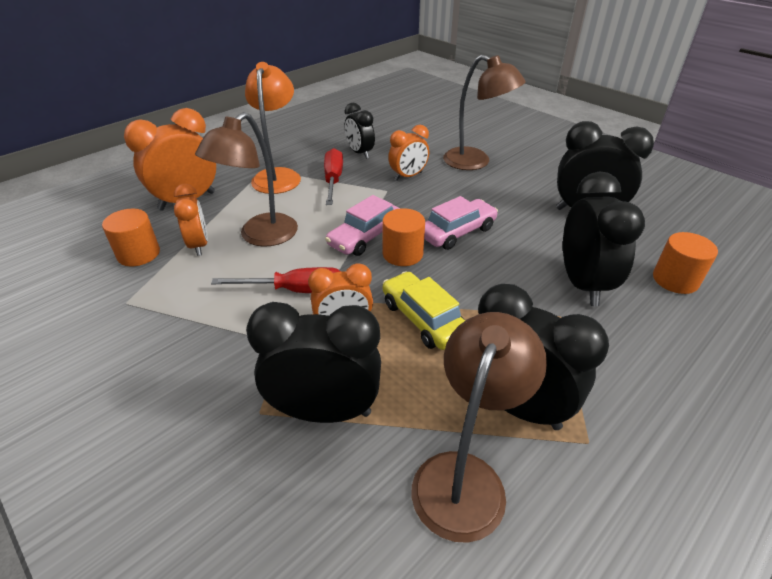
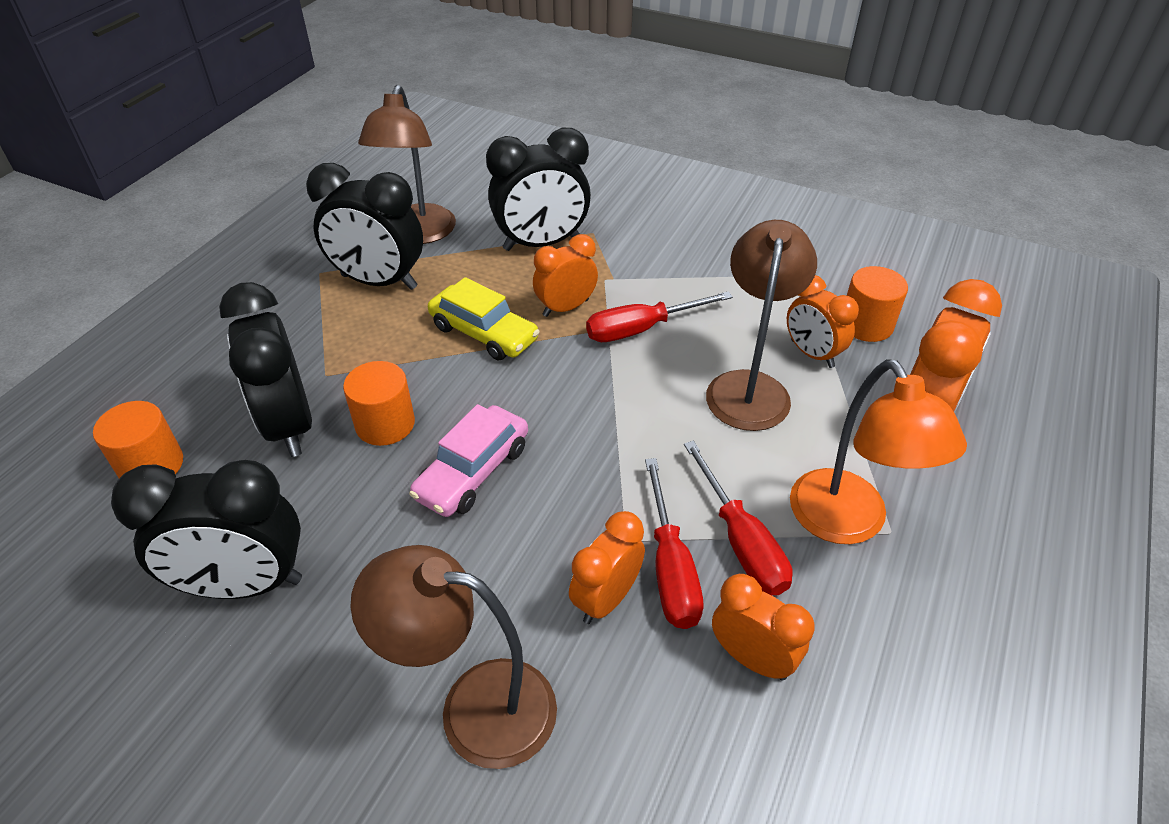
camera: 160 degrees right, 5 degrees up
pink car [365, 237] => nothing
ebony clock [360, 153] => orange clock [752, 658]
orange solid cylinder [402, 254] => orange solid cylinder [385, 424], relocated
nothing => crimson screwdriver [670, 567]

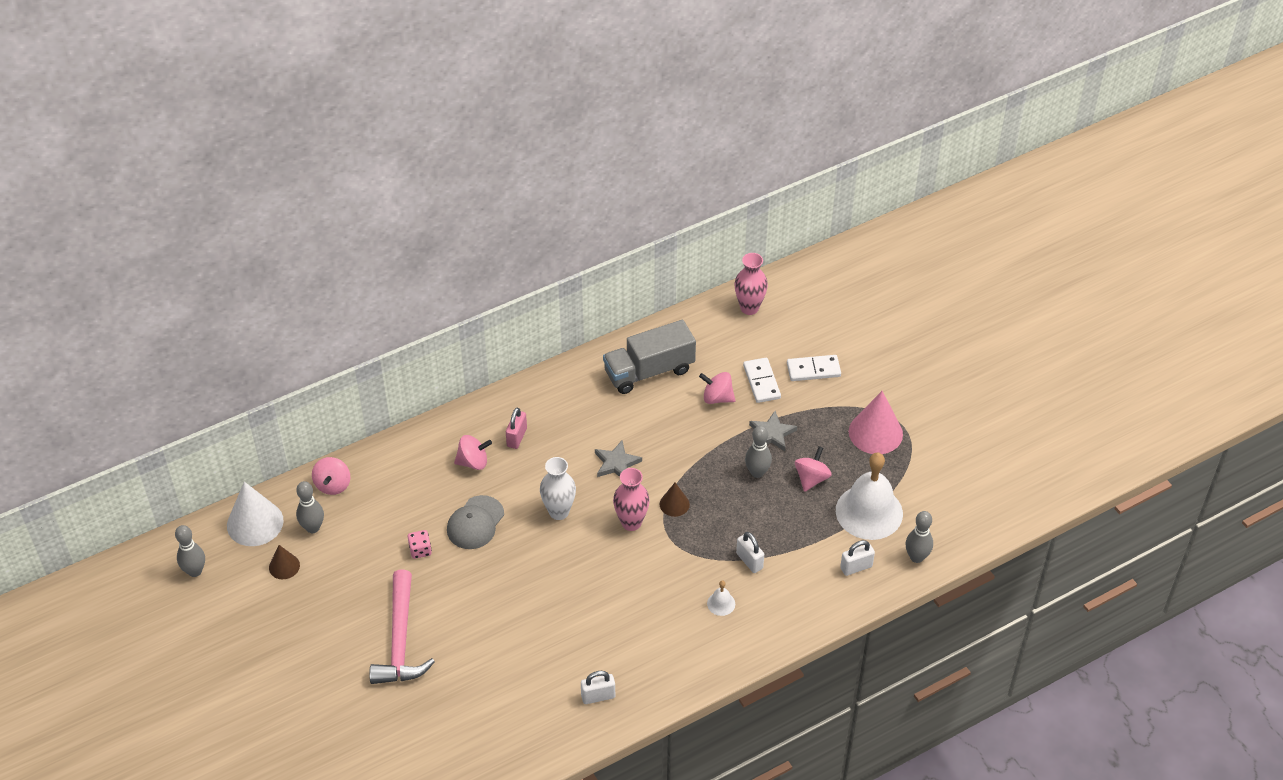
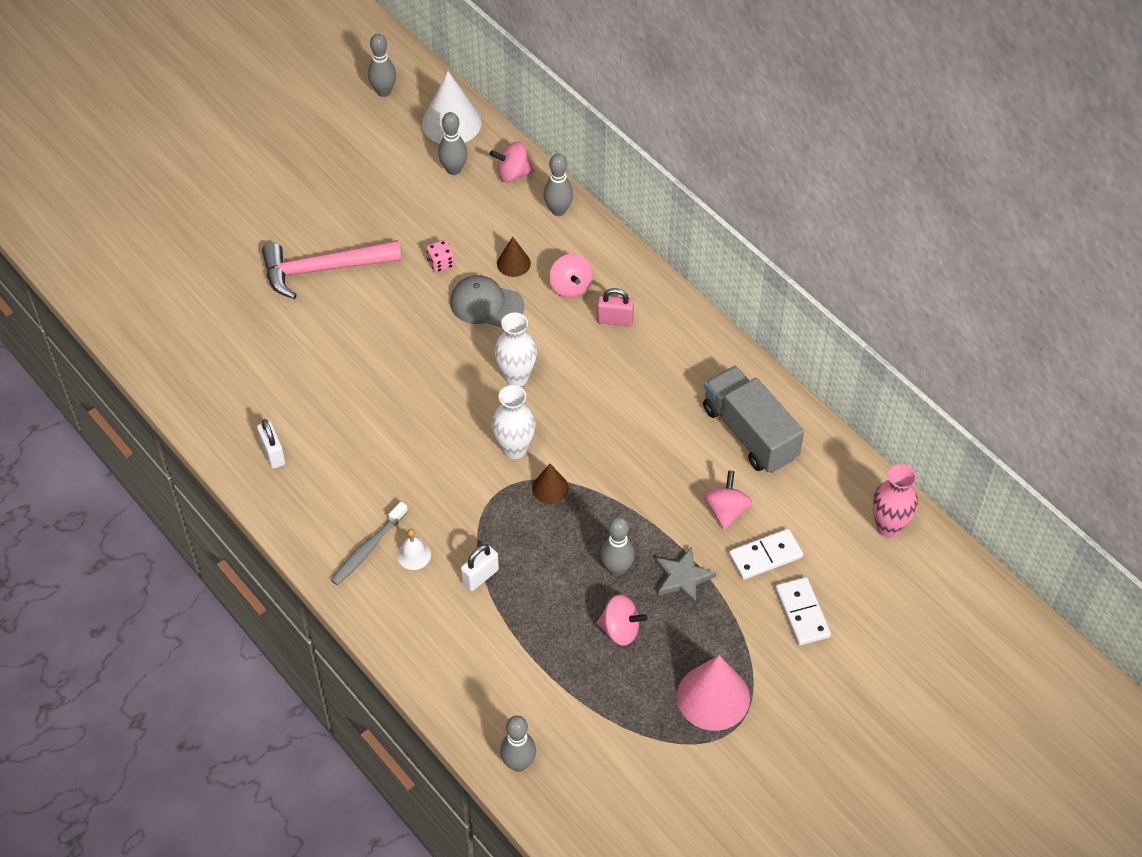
camera: 80 degrees right, 5 degrees up
dark brown cone [284, 566] => dark brown cone [513, 263], relocated
gray star [616, 463] => nothing
pink flower vase [631, 522] => pure white flower vase [514, 449]
pure white bell [869, 512] => nothing
pure white small lock [856, 567] => nothing
nothing => gray toothbrush [368, 549]
nothing => gray skittle [558, 210]

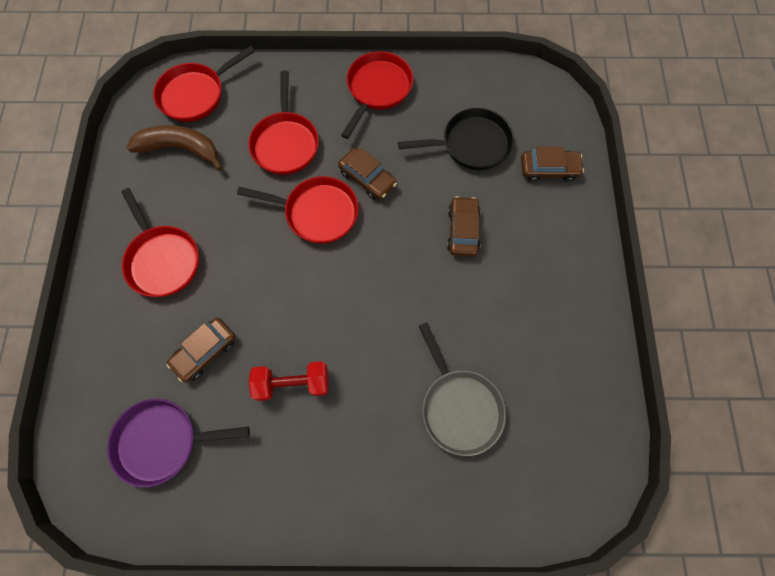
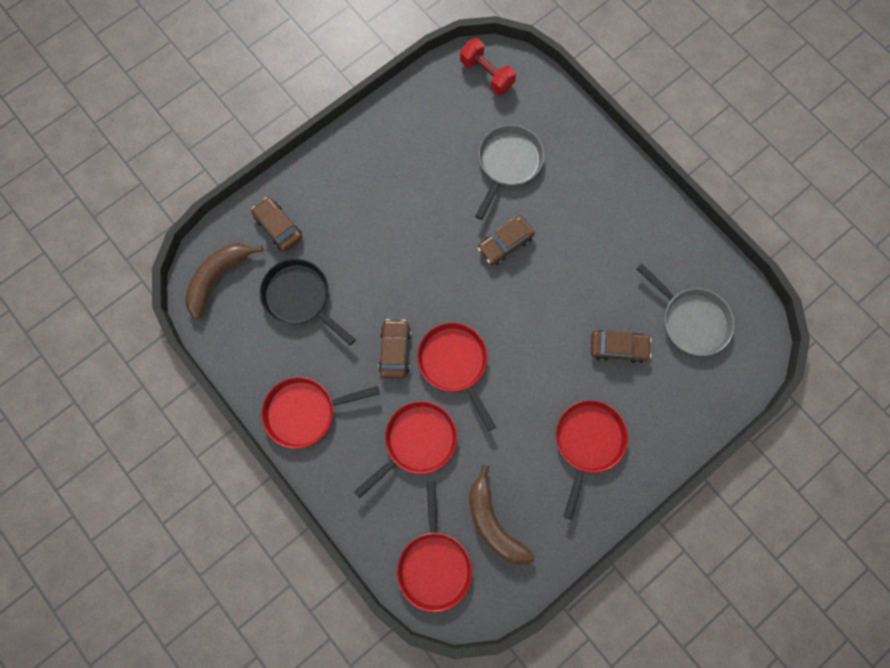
camera: 130 degrees left, 5 degrees up
purple pan [163, 441] => gray pan [691, 320]
crimson pan [196, 94] => crimson pan [434, 563], 75 degrees clockwise
crimson hand weight [293, 383] => crimson hand weight [486, 74], relocated
dark brown car [463, 230] => dark brown car [505, 243], relocated
nothing => dark brown banana [218, 277]

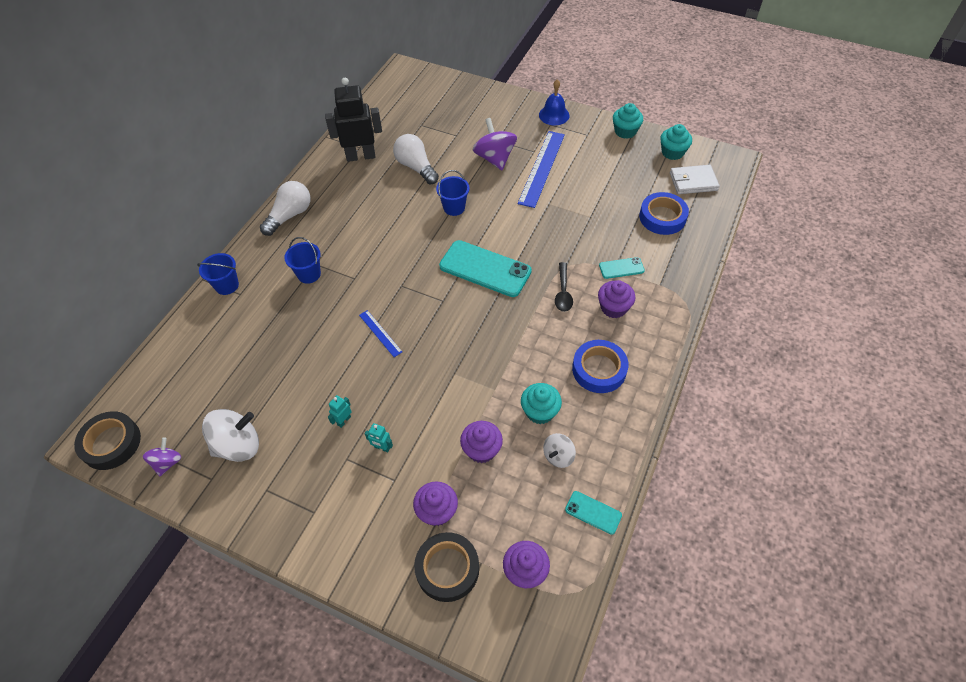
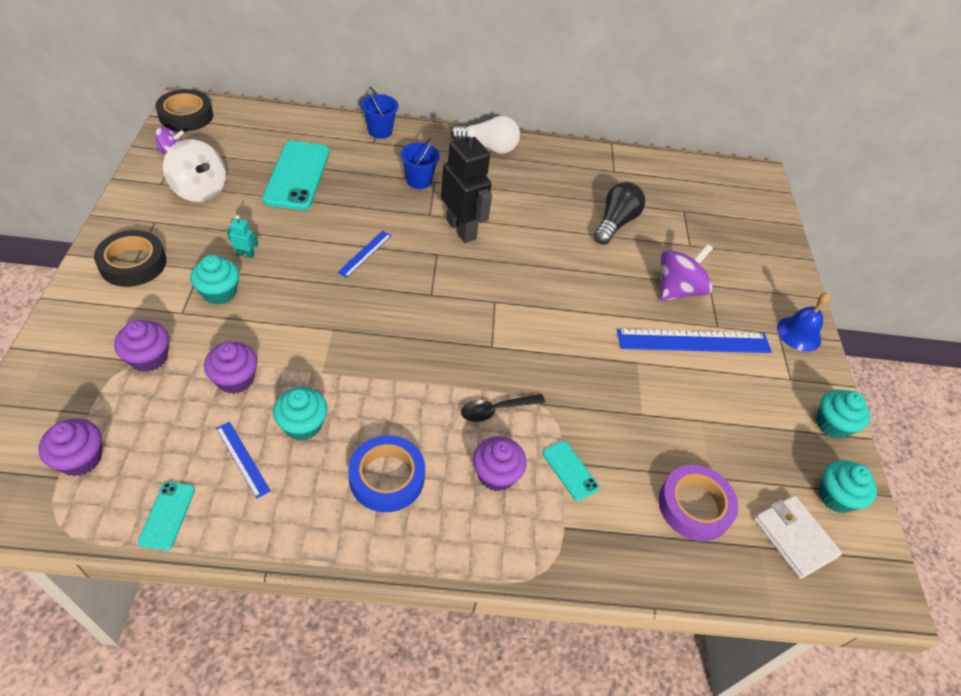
camera: 60 degrees right, 5 degrees down
ebony toy robot [361, 156] => ebony toy robot [461, 229], relocated
aqua toy robot [382, 447] => aqua cupcake [219, 292]
pure white bulb [416, 167] => ebony bulb [615, 223]
ebony sticky tape [447, 569] => ebony sticky tape [133, 263], relocated
cobalt pail [454, 208] => nothing
aqua smartphone [485, 269] => aqua smartphone [297, 175], relocated
pure white toy top [558, 456] => cobalt measuring stick [242, 459]
cobalt sticky tape [662, 217] => purple sticky tape [694, 506]

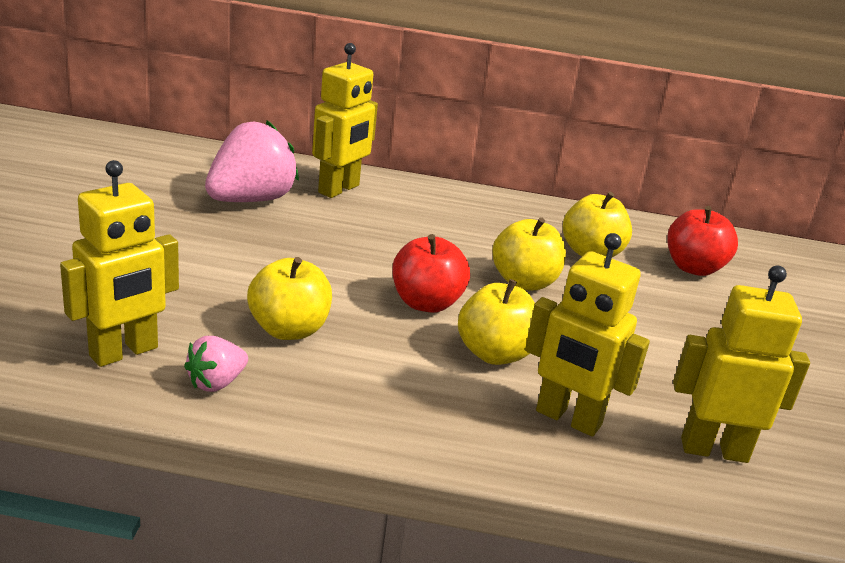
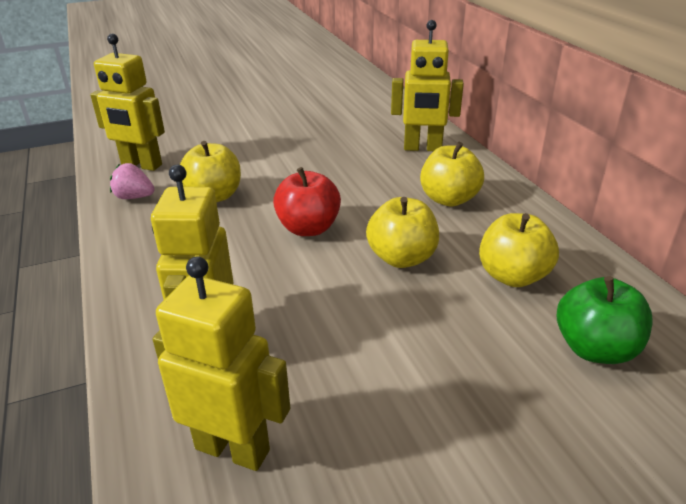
camera: 65 degrees right, 5 degrees up
pink berry [251, 200] => nothing
bright yellow apple fruit [494, 353] => bright yellow apple fruit [449, 199], relocated
crimson apple fruit [693, 268] => leaf-green apple fruit [594, 348]
bright yellow toy robot [714, 449] => bright yellow toy robot [233, 448], 45 degrees counterclockwise

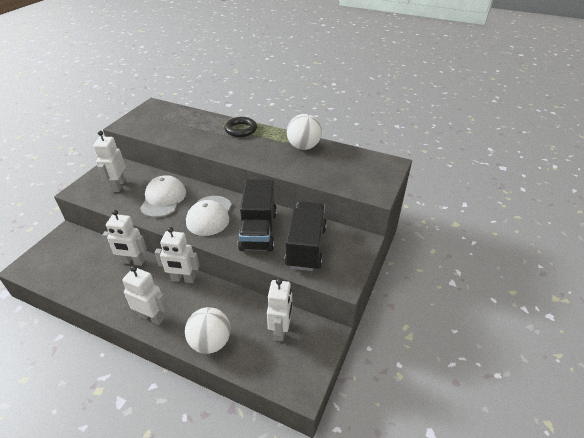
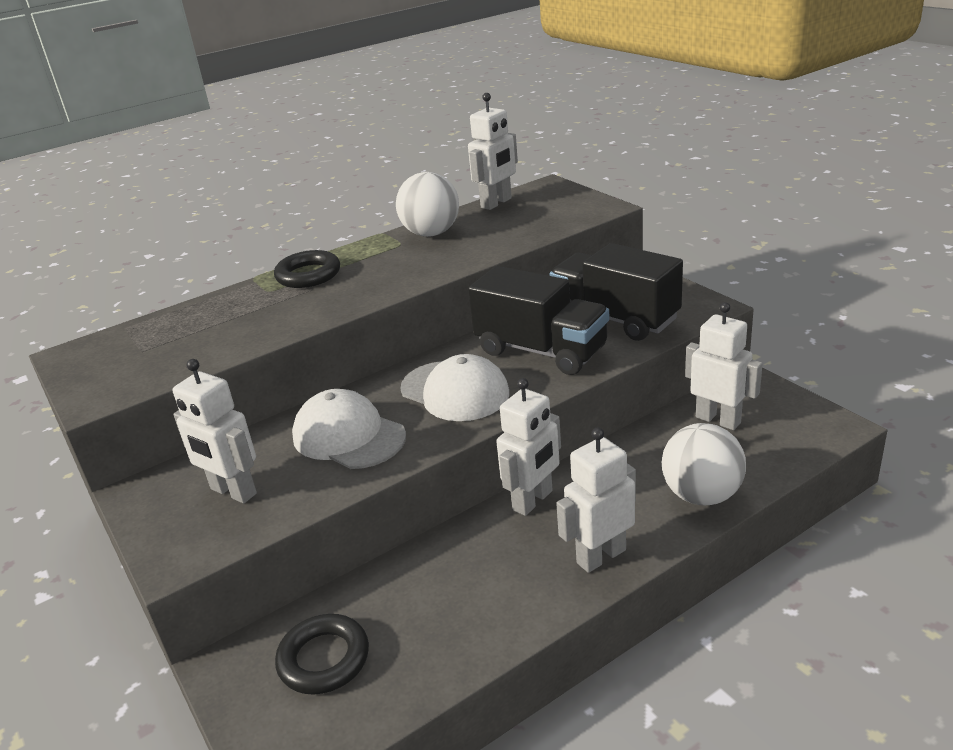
camera: 55 degrees left, 10 degrees down
pure white toy robot [133, 262] => pure white toy robot [496, 203], relocated
nothing => ebony ring [324, 659]

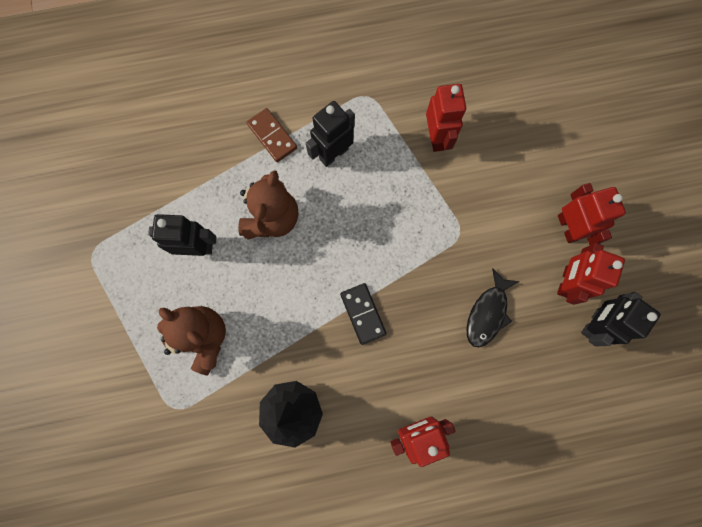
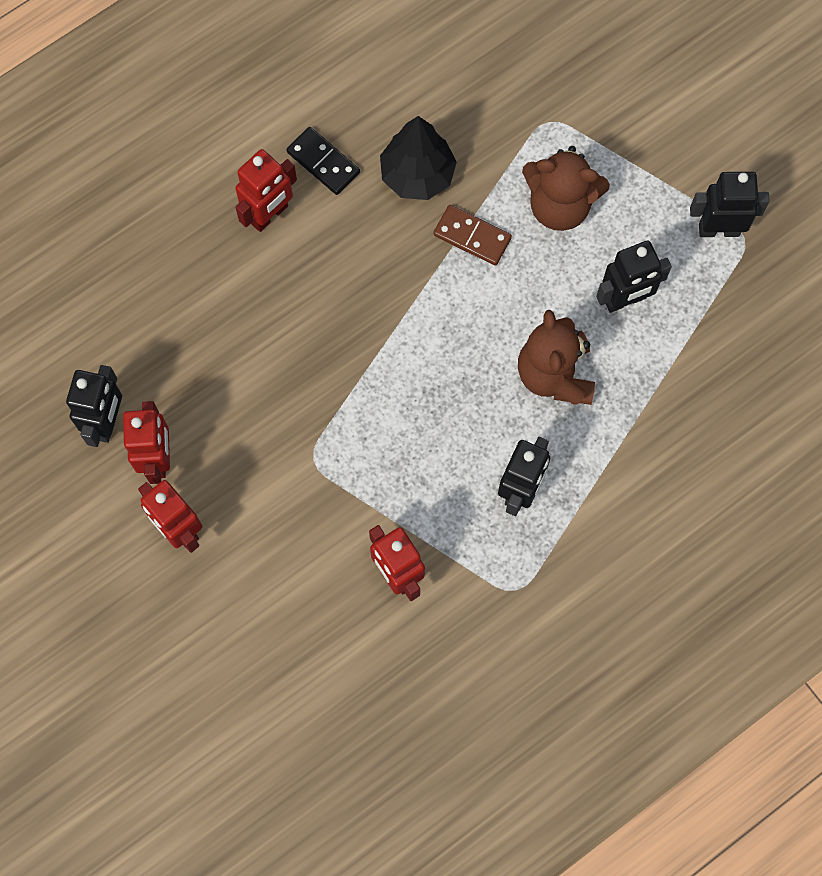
camera: 155 degrees right, 5 degrees down
dark brown domino tile [272, 136] => dark brown domino tile [472, 237], relocated
ebony domino tile [362, 314] => ebony domino tile [323, 162], relocated
ebony toy fish [487, 313] => nothing
nothing => ebony toy robot [718, 229]

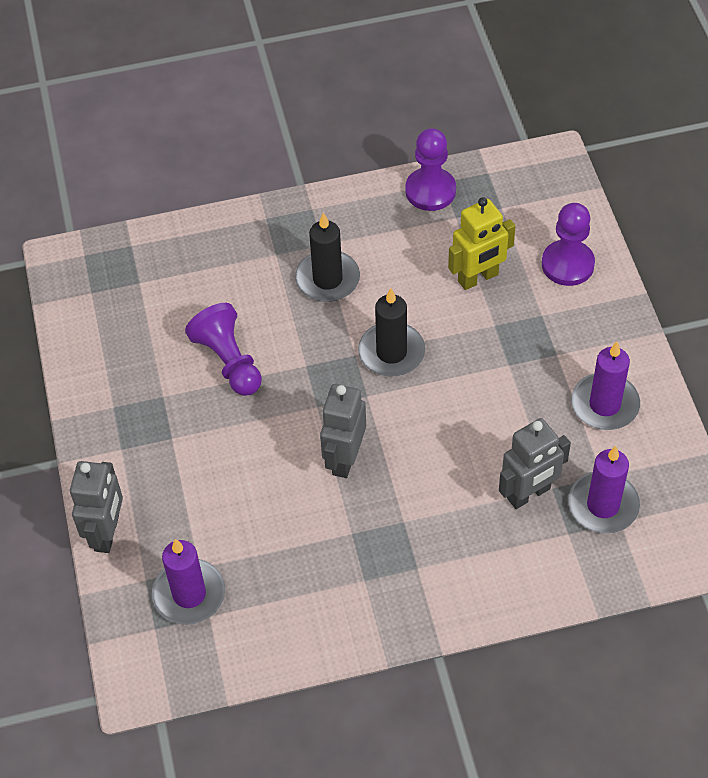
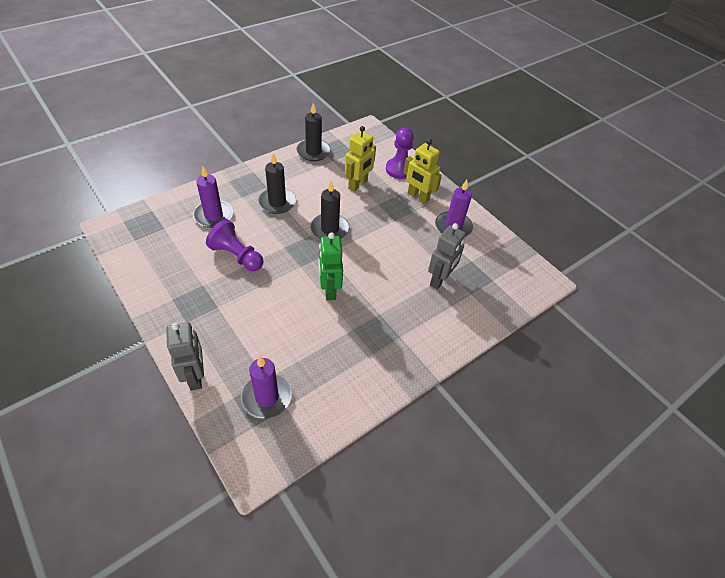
camera: 30 degrees left, 5 degrees down
gray toy robot [344, 459] => leaf-green toy robot [329, 290]
purple chess pawn [430, 191] => ebony pillar candle [313, 152]
purple pillar candle [603, 505] => purple pillar candle [213, 215], relocated
nothing => bright yellow toy robot [418, 197]

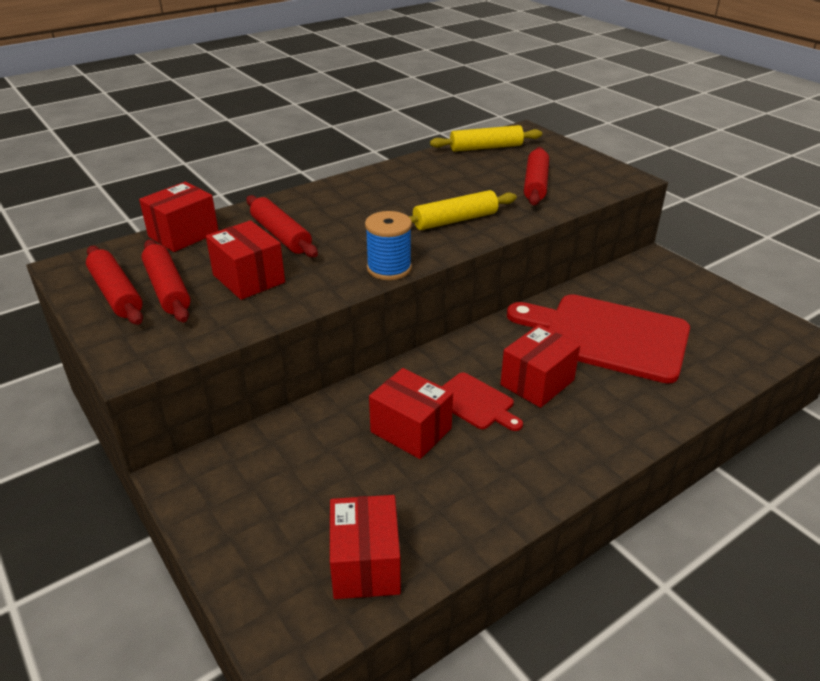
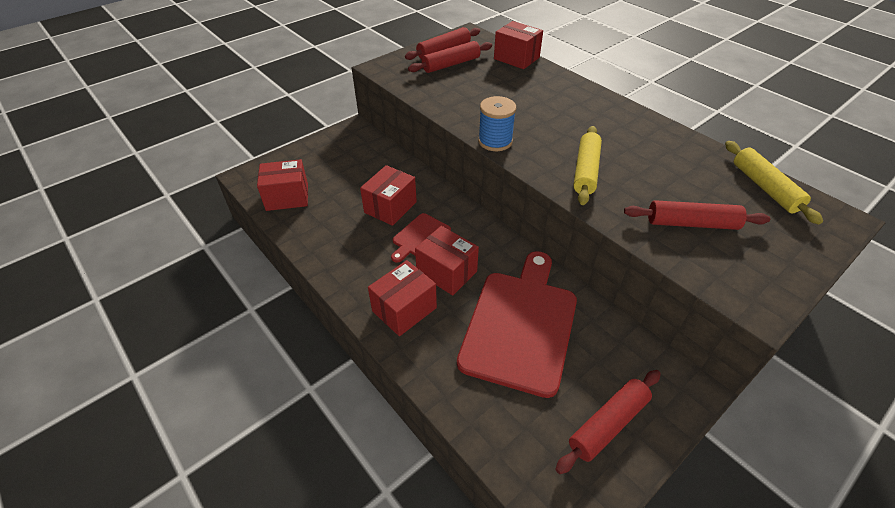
camera: 85 degrees right, 10 degrees up
crimson box [248, 279] => crimson box [404, 309], relocated
crimson rolling pin [281, 235] => crimson rolling pin [608, 424], relocated
bright yellow rolling pin [455, 220] => bright yellow rolling pin [585, 171], 45 degrees clockwise

